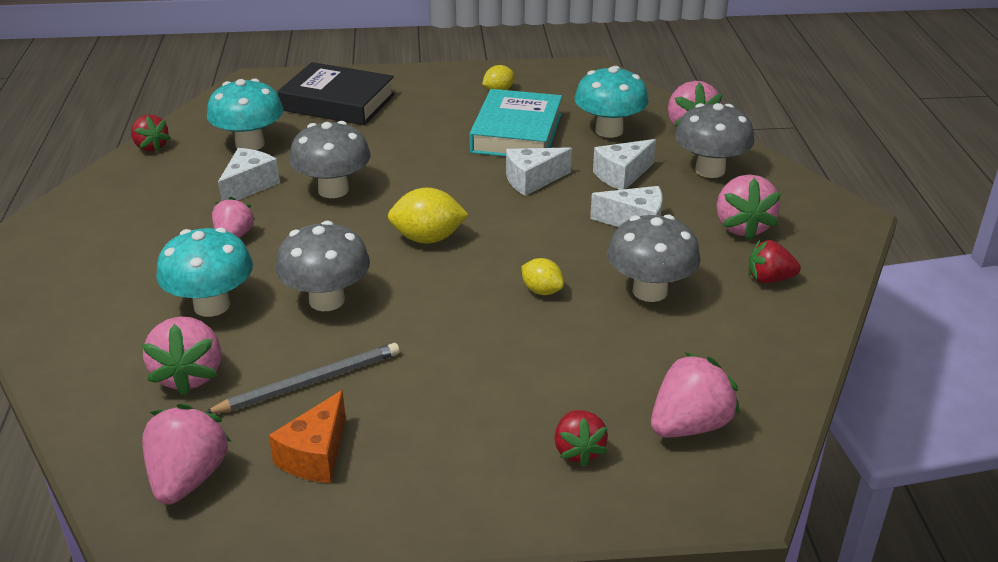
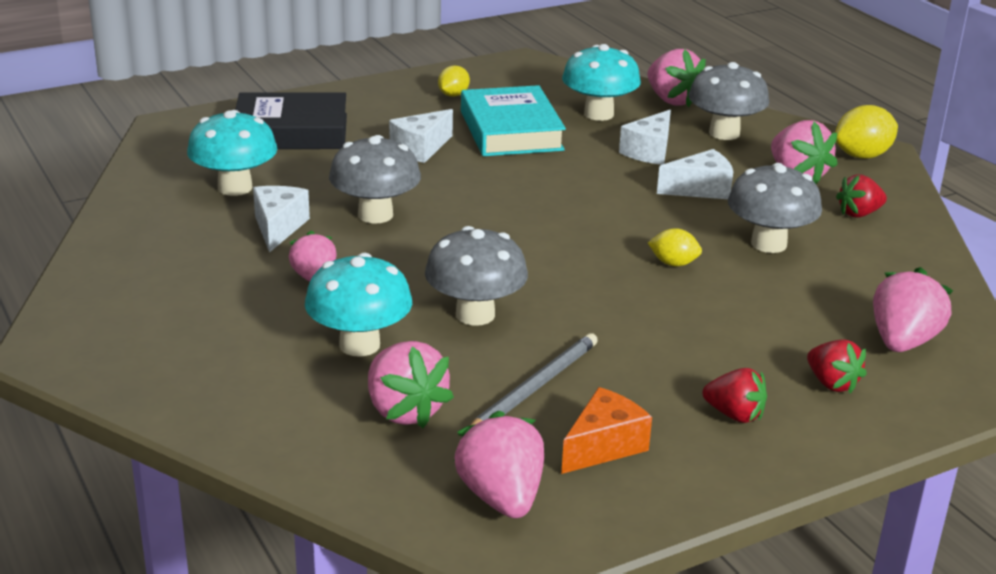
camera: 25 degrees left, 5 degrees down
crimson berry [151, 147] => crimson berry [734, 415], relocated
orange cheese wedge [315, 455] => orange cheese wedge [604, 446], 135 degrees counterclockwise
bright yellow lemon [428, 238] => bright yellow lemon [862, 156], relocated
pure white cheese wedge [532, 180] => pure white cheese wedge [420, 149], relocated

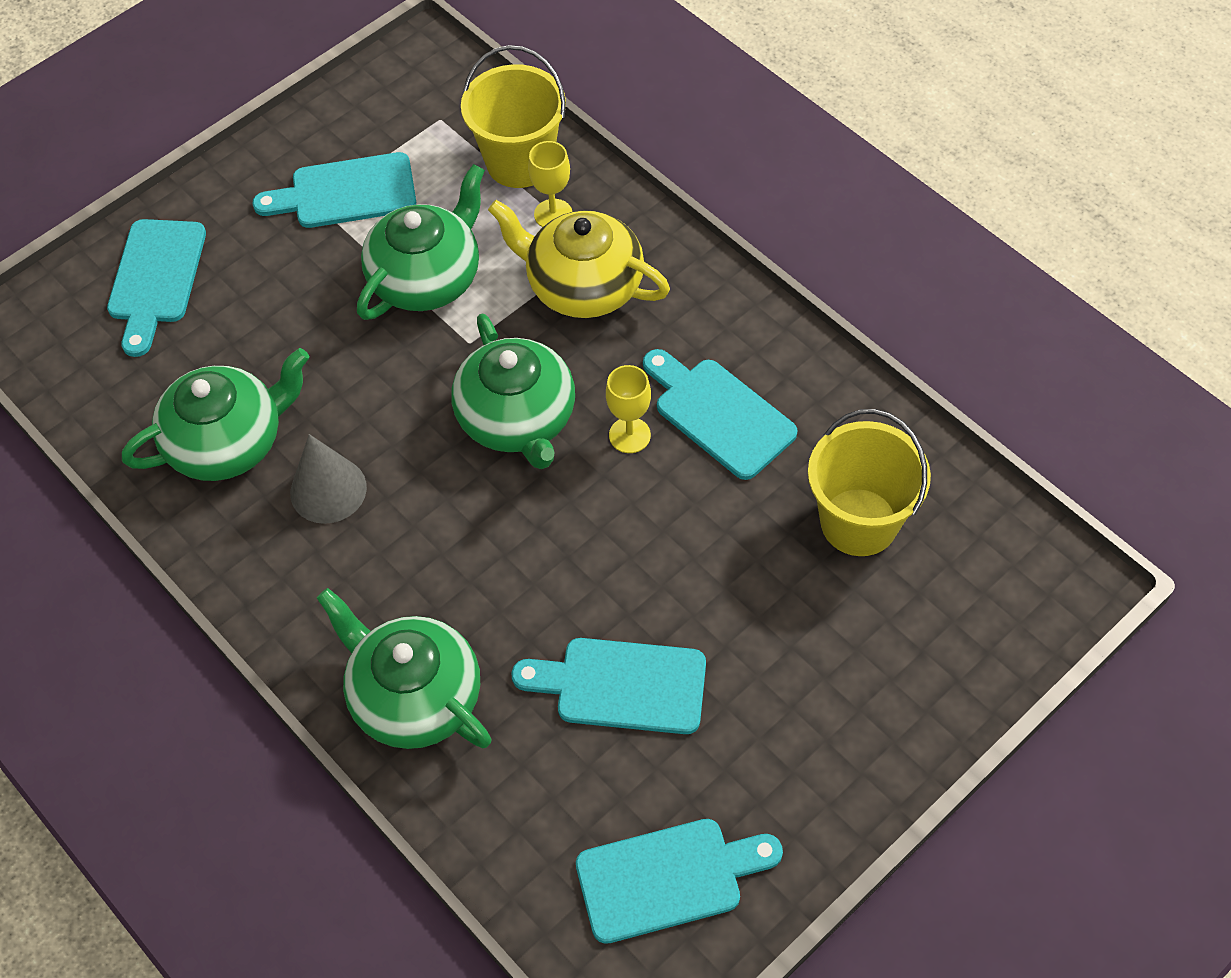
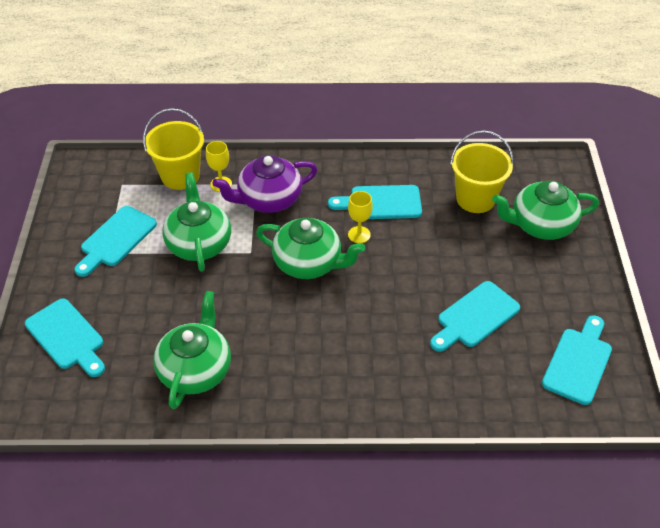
camera: 50 degrees left, 10 degrees down
gray cone [328, 490] => nothing
leaf-green teapot [414, 696] => leaf-green teapot [541, 225], relocated
bright yellow teapot [583, 286] => purple teapot [268, 199]

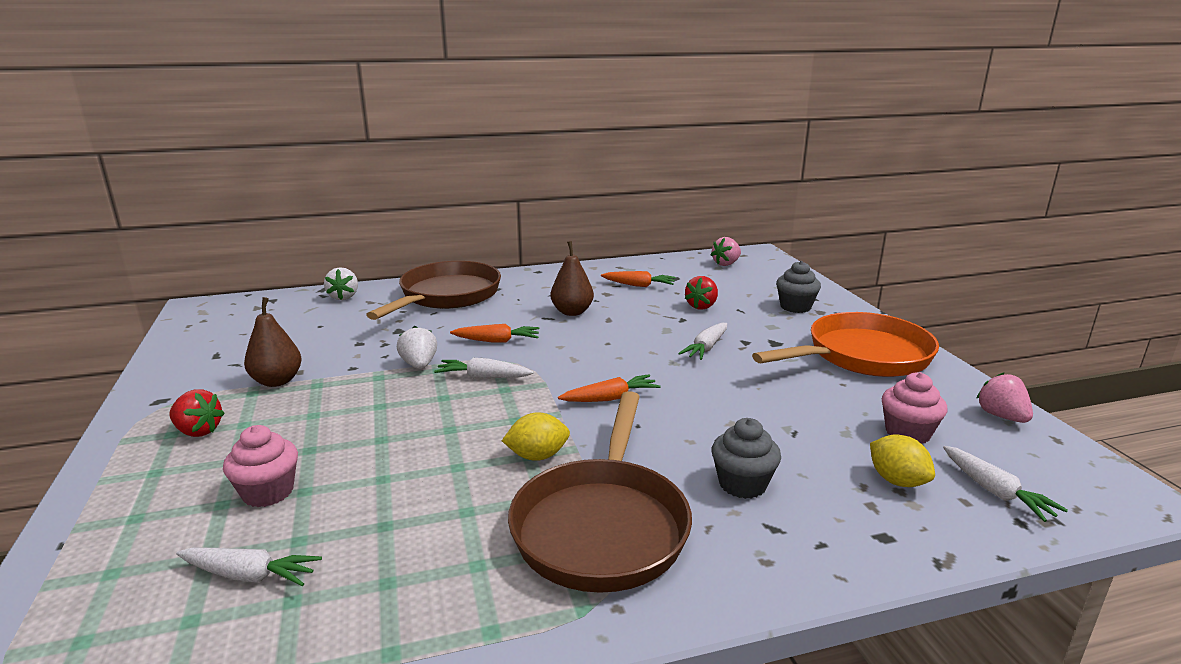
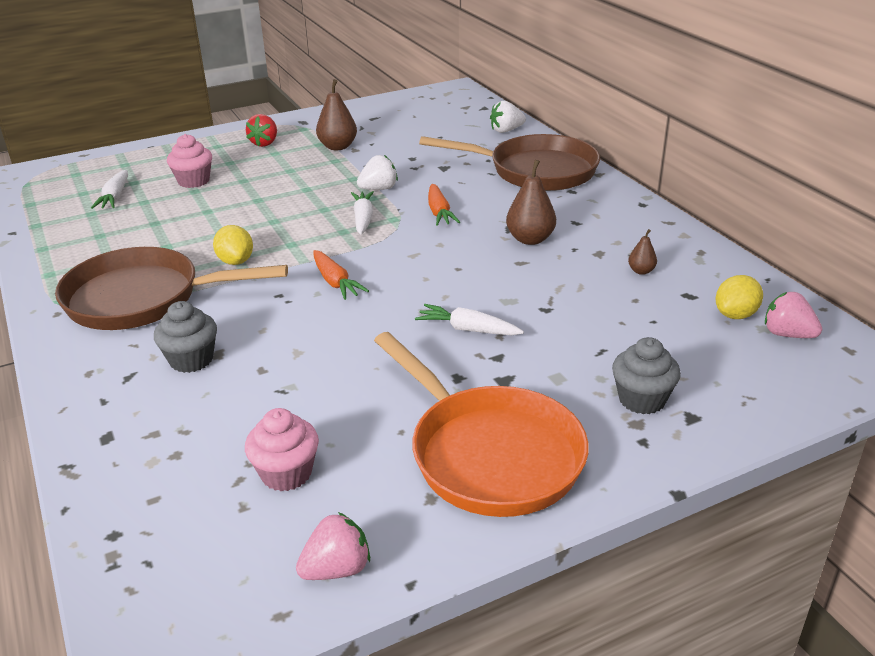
camera: 80 degrees right, 10 degrees up
orange toy carrot [639, 285] => dark brown toy pear [641, 271]
crimson berry [701, 306] => nothing
bright yellow lemon [897, 481] => bright yellow lemon [735, 315], relocated
pure white toy carrot [995, 492] => nothing

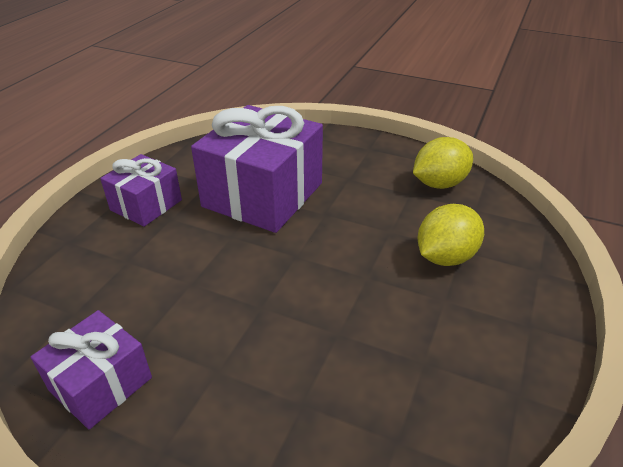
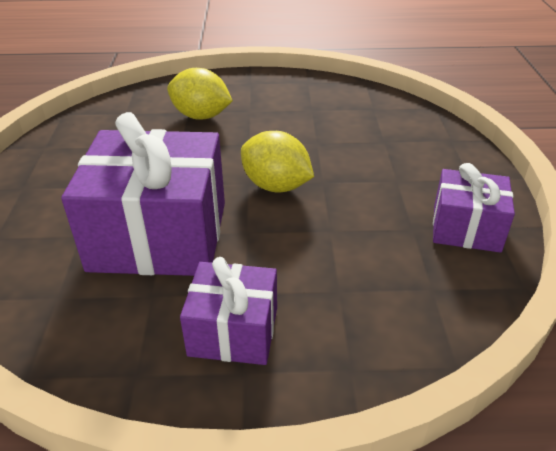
camera: 115 degrees left, 0 degrees up
bright yellow lemon [439, 184] => bright yellow lemon [276, 186], relocated

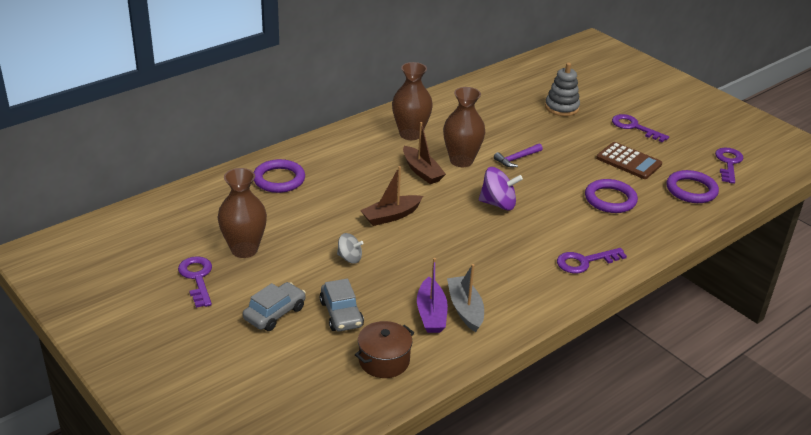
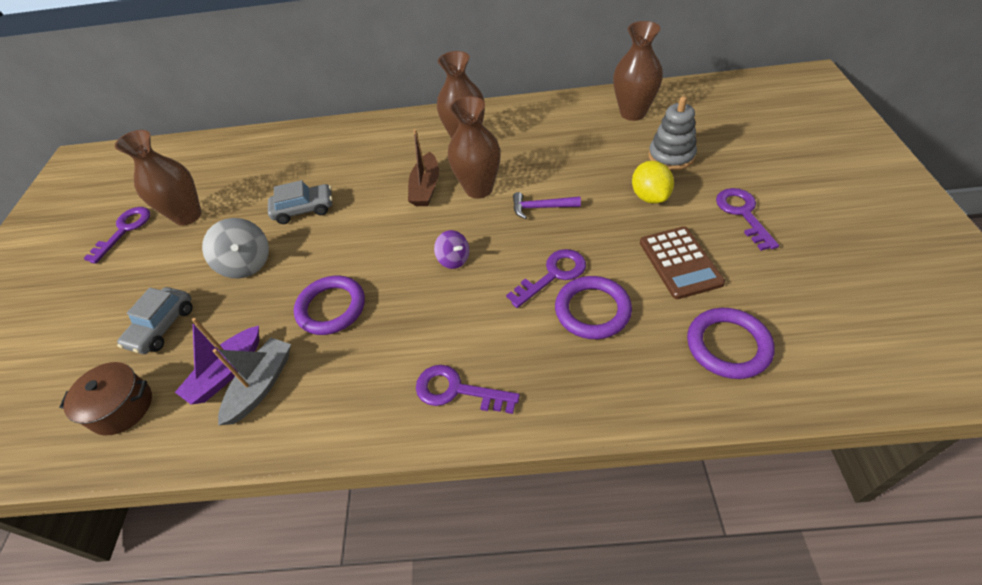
camera: 45 degrees right, 15 degrees up
gray car [275, 313] => gray car [304, 209], relocated
purple ring [279, 179] => purple ring [331, 308], relocated
gray toy top [349, 258] => gray toy top [246, 264], x1.61
dark brown sailboat [391, 216] => nothing
purple toy top [498, 204] => purple toy top [454, 259], x0.62
purple key [728, 163] => purple key [553, 275], relocated
nothing => dark brown flower vase [633, 113]
nothing => bright yellow lemon [650, 196]

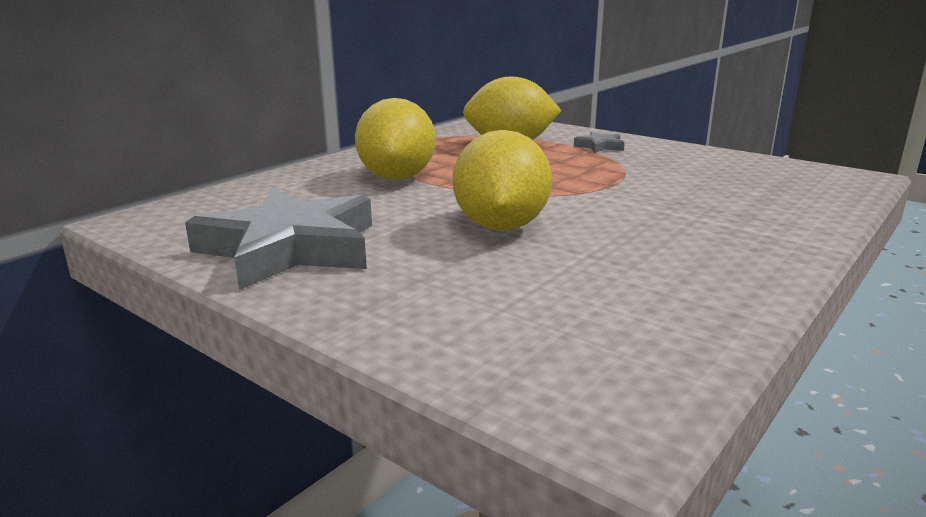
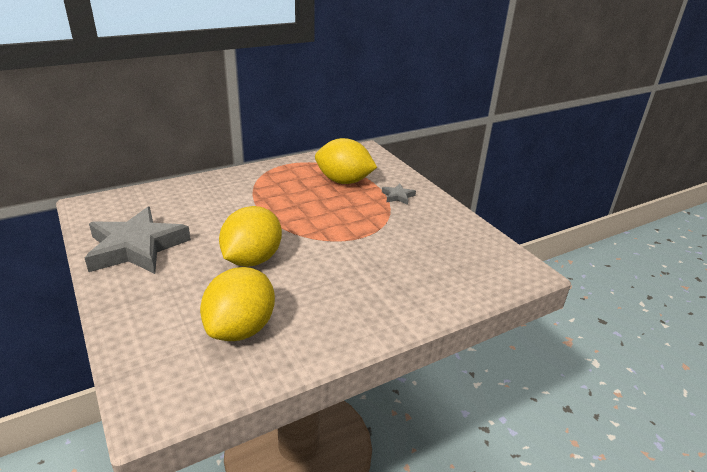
camera: 20 degrees right, 10 degrees up
bright yellow lemon [397, 178] => bright yellow lemon [241, 328], relocated

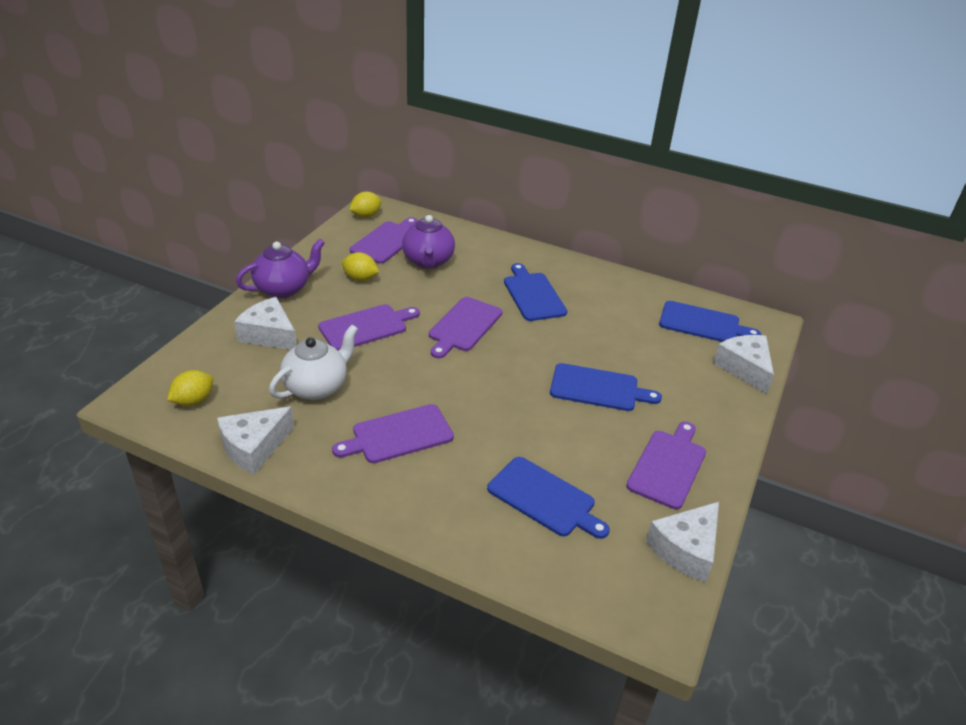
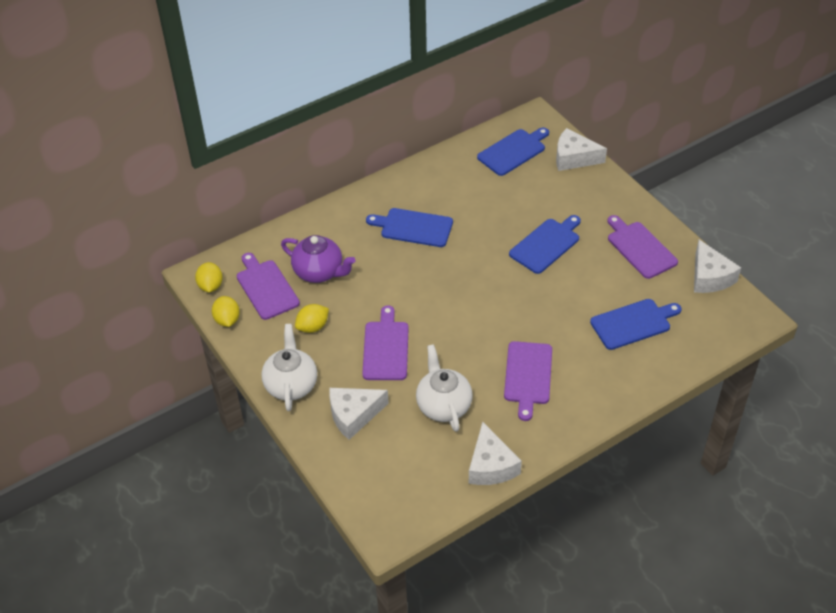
camera: 55 degrees left, 10 degrees up
bright yellow lemon [193, 401] => bright yellow lemon [227, 320], relocated
purple teapot [284, 288] => pure white teapot [291, 385]
purple cutting board [464, 326] => nothing

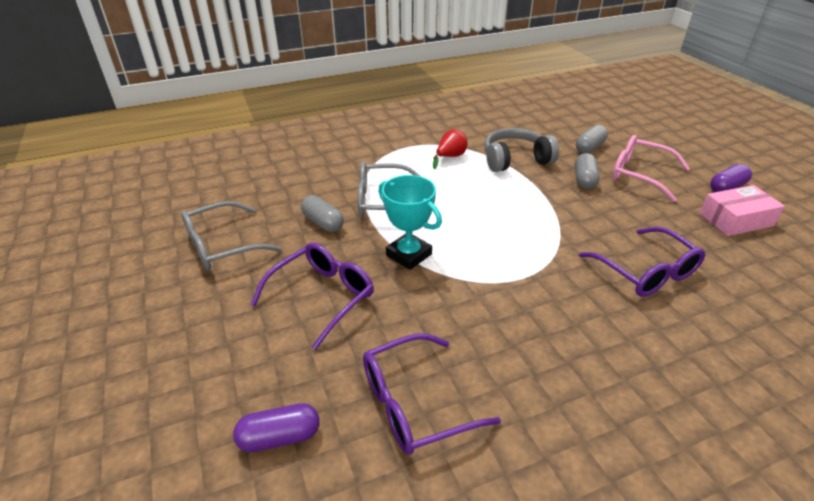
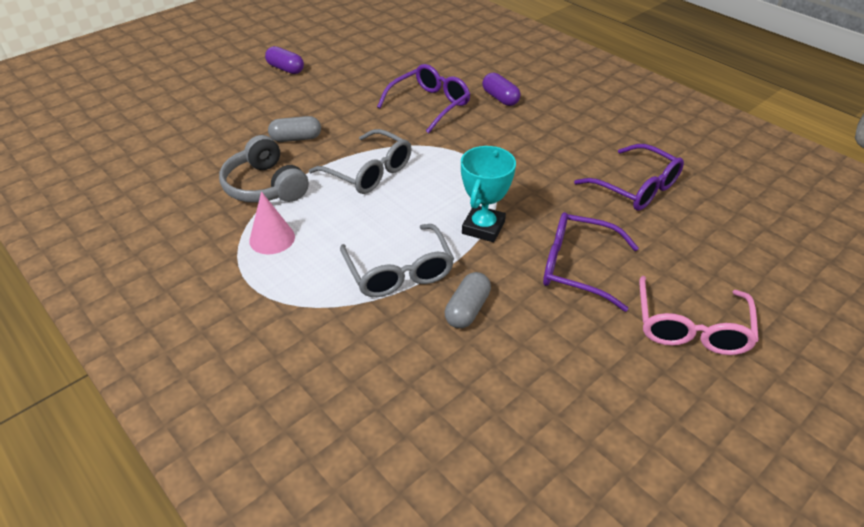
camera: 110 degrees left, 5 degrees up
gray eyeglasses [221, 246] => gray eyeglasses [369, 172], relocated
purple pill [280, 437] => purple pill [500, 98], relocated
crimson toy pear [450, 157] => pink cone [272, 238]
gray pill [589, 148] => nothing
pink eyeglasses [639, 174] => pink eyeglasses [691, 328], relocated
pink box [735, 220] => nothing

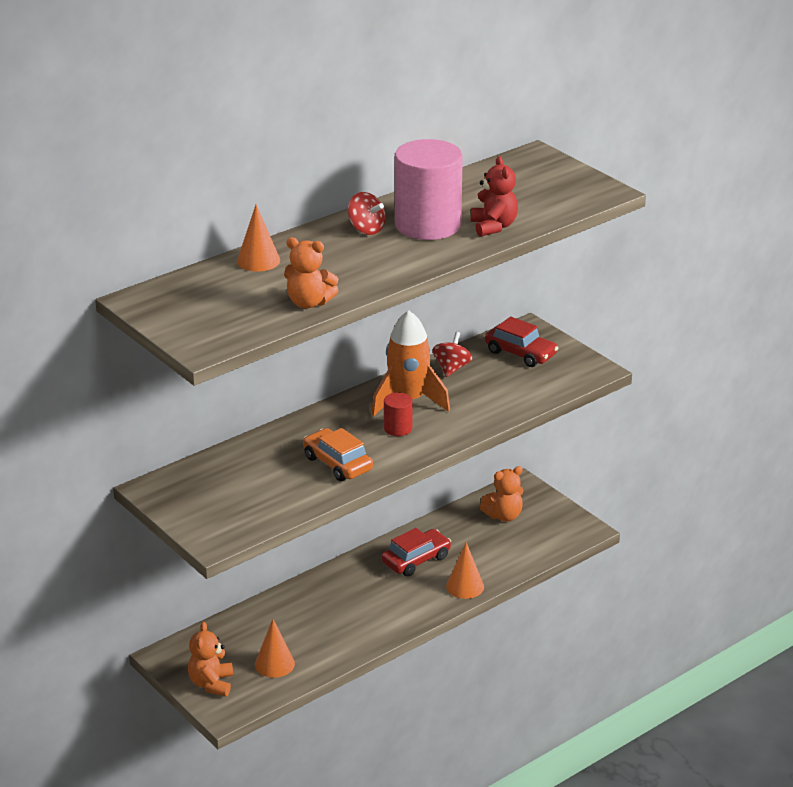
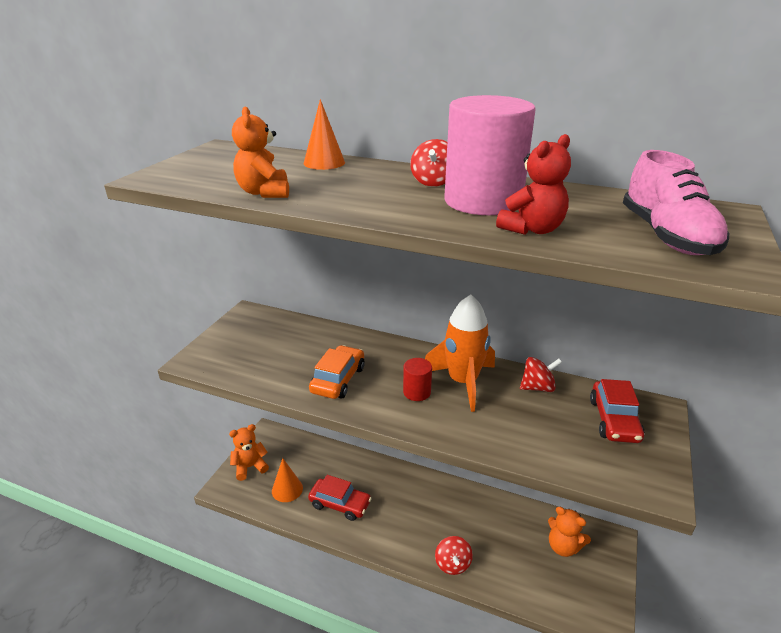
camera: 60 degrees right, 0 degrees up
crimson car [416, 560] => crimson car [340, 504], relocated
orange cone [465, 586] => crimson toy top [452, 564]
nothing => pink shoe [667, 236]

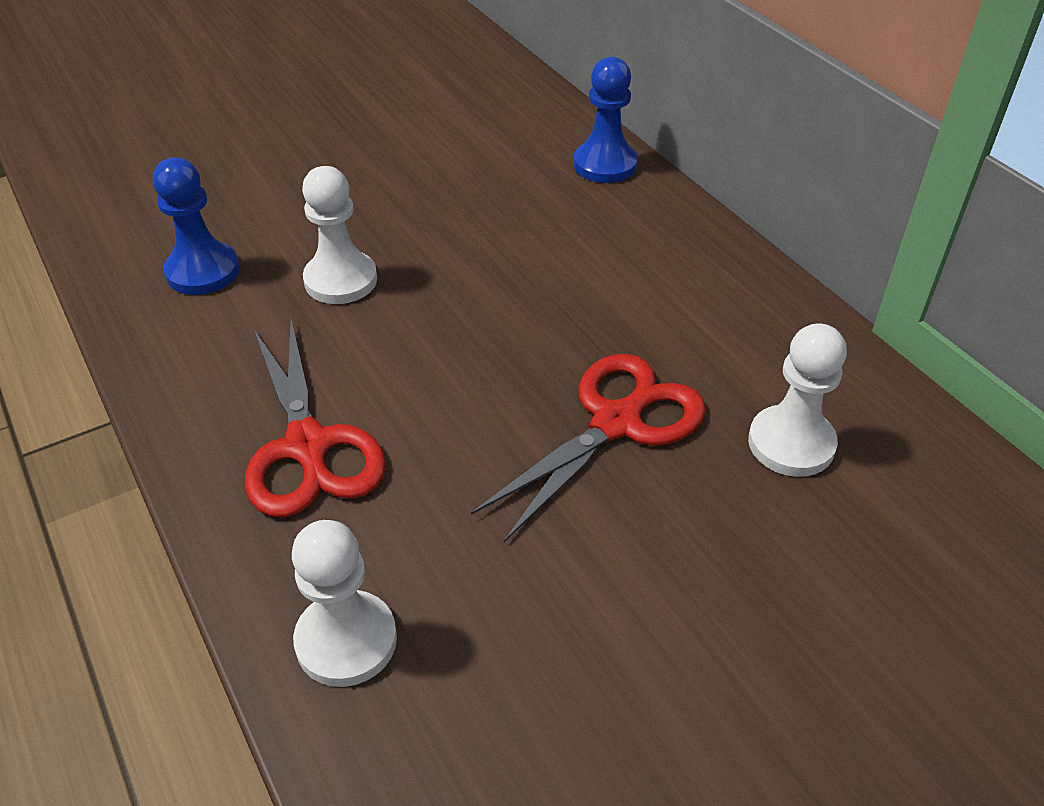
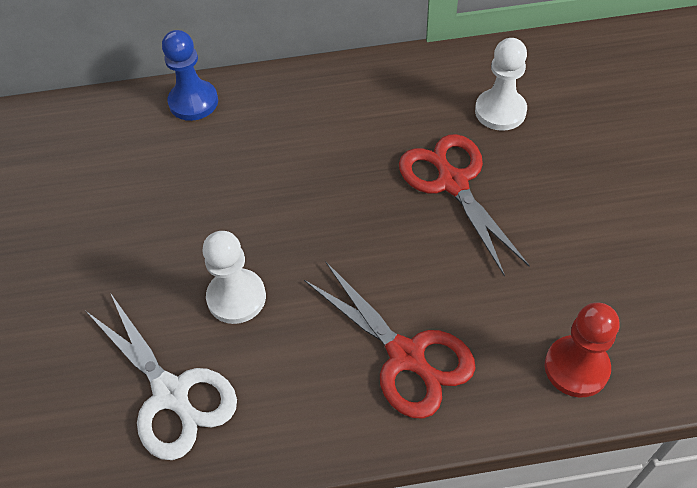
camera: 65 degrees left, 10 degrees up
cobalt chess pawn [203, 271] => pure white shears [171, 394]
crimson shears [307, 446] => crimson shears [406, 356], 45 degrees clockwise
pure white chess pawn [346, 641] => crimson chess pawn [576, 367]

